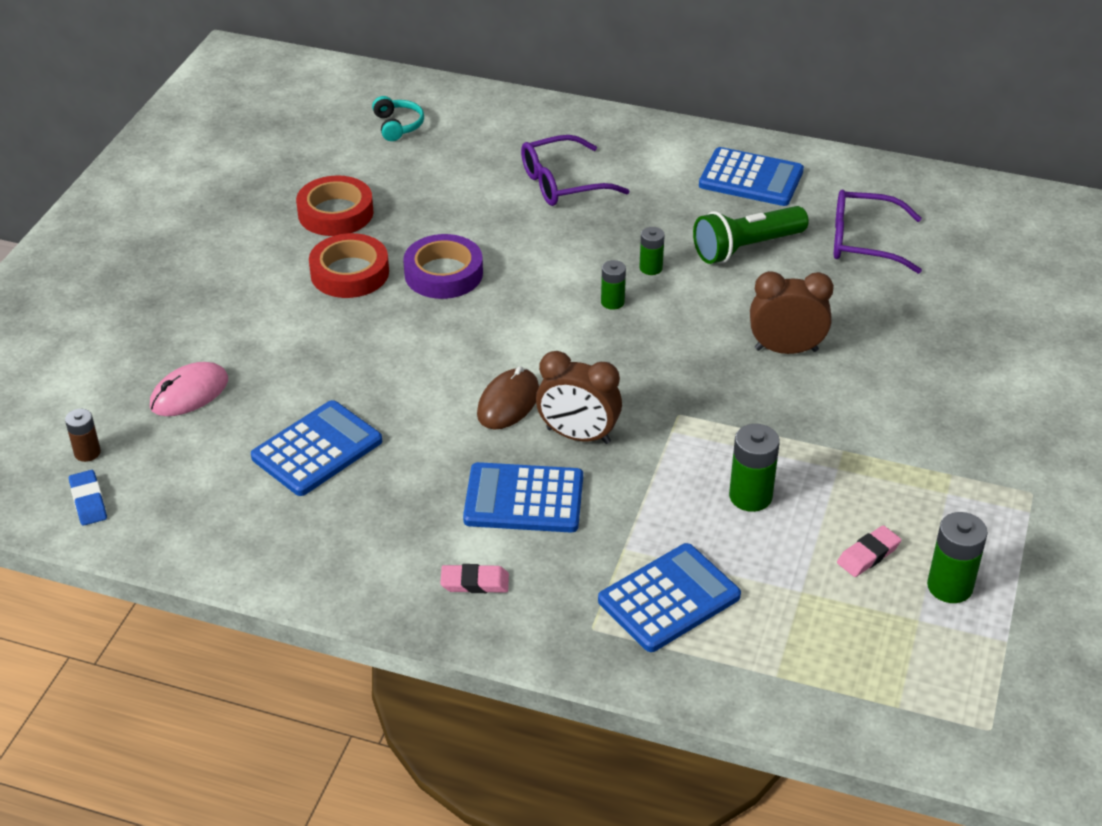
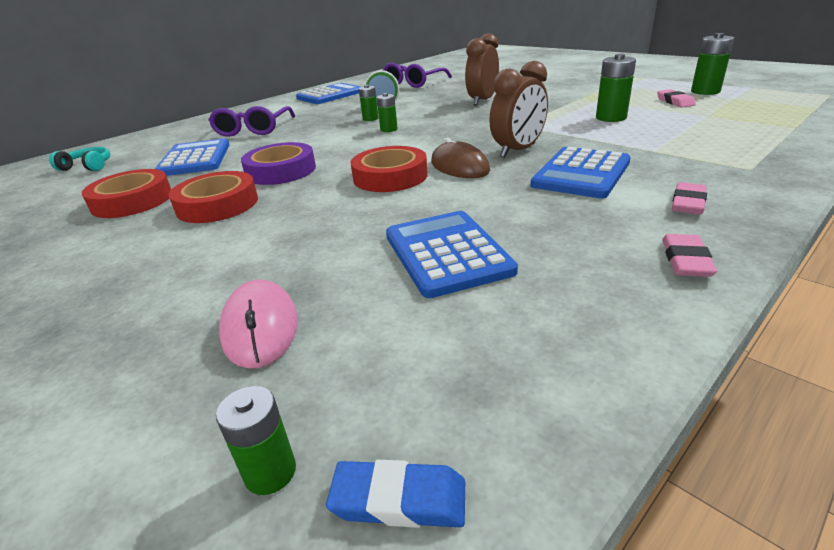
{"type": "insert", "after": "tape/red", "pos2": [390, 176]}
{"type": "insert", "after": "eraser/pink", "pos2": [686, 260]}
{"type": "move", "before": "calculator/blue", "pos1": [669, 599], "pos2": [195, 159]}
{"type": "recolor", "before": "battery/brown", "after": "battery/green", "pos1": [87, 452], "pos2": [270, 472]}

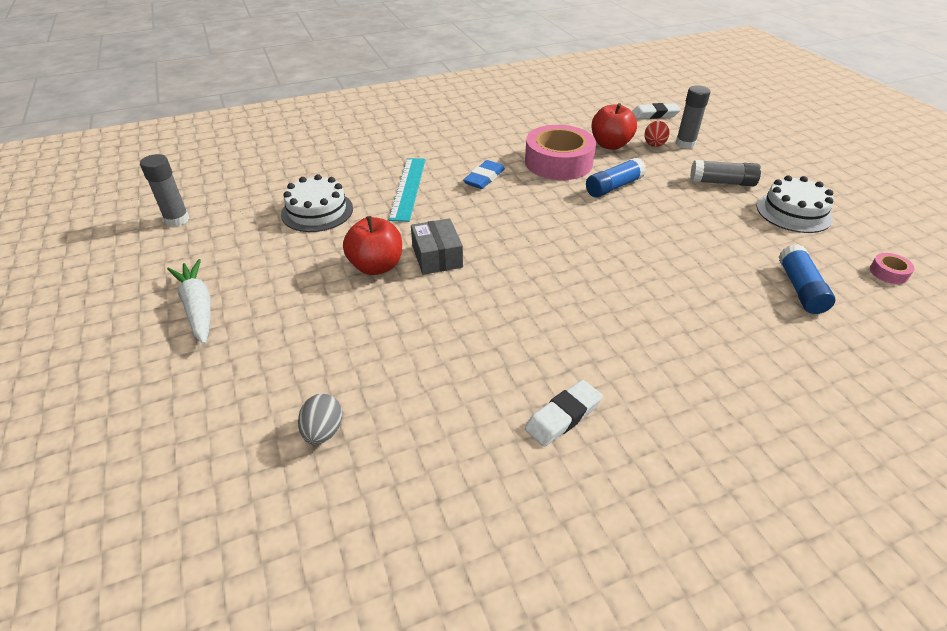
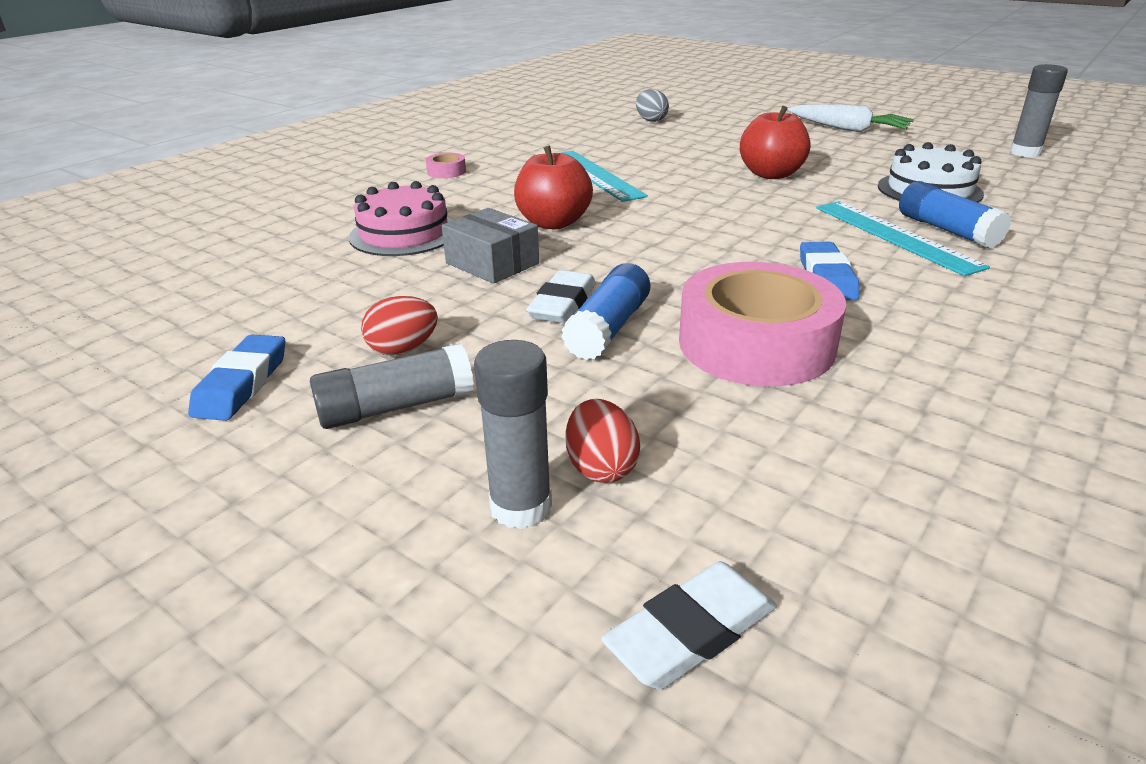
{"type": "insert", "after": "cake/pink", "pos2": [404, 233]}
{"type": "insert", "after": "egg/red", "pos2": [403, 349]}
{"type": "insert", "after": "ruler/turquoise", "pos2": [595, 175]}
{"type": "move", "before": "box/grey", "pos1": [437, 257], "pos2": [492, 263]}
{"type": "move", "before": "eraser/white", "pos1": [563, 416], "pos2": [563, 304]}
{"type": "move", "before": "apple/red", "pos1": [610, 145], "pos2": [553, 223]}
{"type": "move", "before": "glue stick/blue", "pos1": [800, 289], "pos2": [947, 230]}
{"type": "move", "before": "tape/pink", "pos1": [888, 273], "pos2": [446, 171]}
{"type": "replace", "before": "cake/white", "after": "eraser/blue", "pos1": [793, 212], "pos2": [242, 384]}

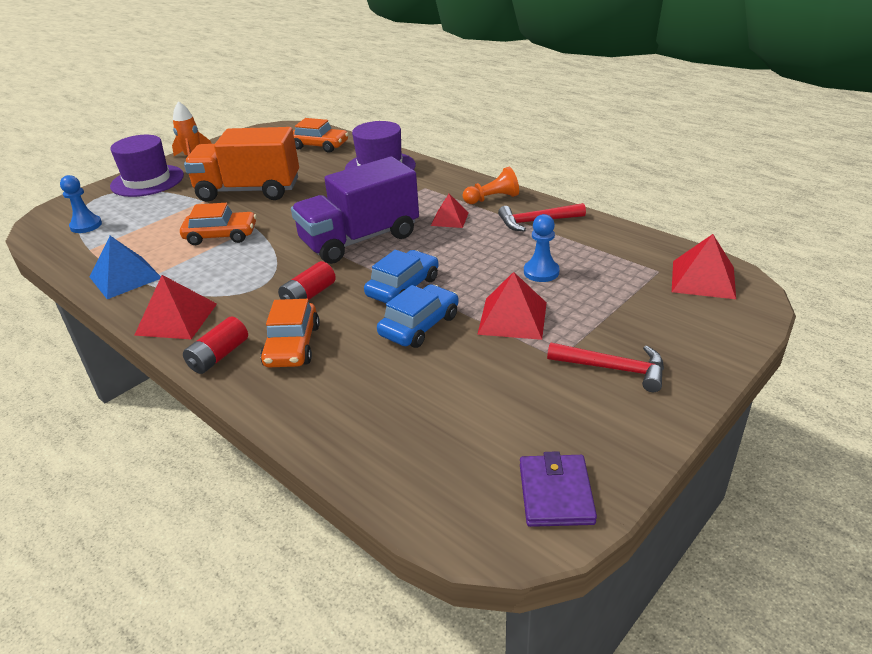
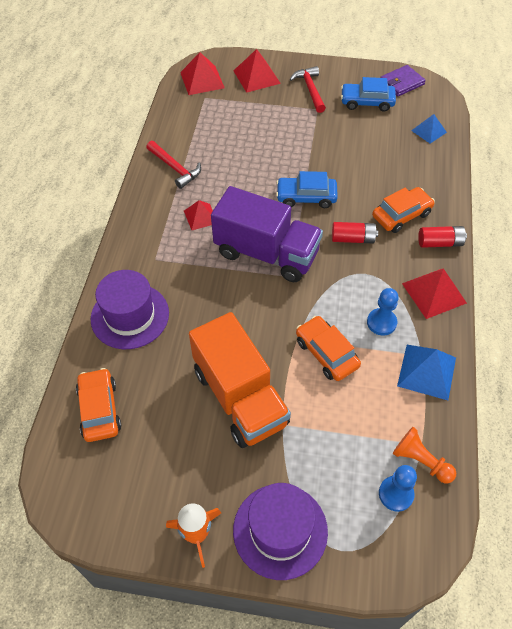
{"type": "insert", "after": "pyramid/blue", "pos2": [429, 131]}
{"type": "move", "before": "car/blue", "pos1": [419, 325], "pos2": [367, 102]}
{"type": "move", "before": "pawn/orange", "pos1": [492, 199], "pos2": [420, 461]}
{"type": "move", "before": "pyramid/red", "pos1": [512, 318], "pos2": [256, 77]}
{"type": "move", "before": "pawn/blue", "pos1": [541, 272], "pos2": [381, 322]}

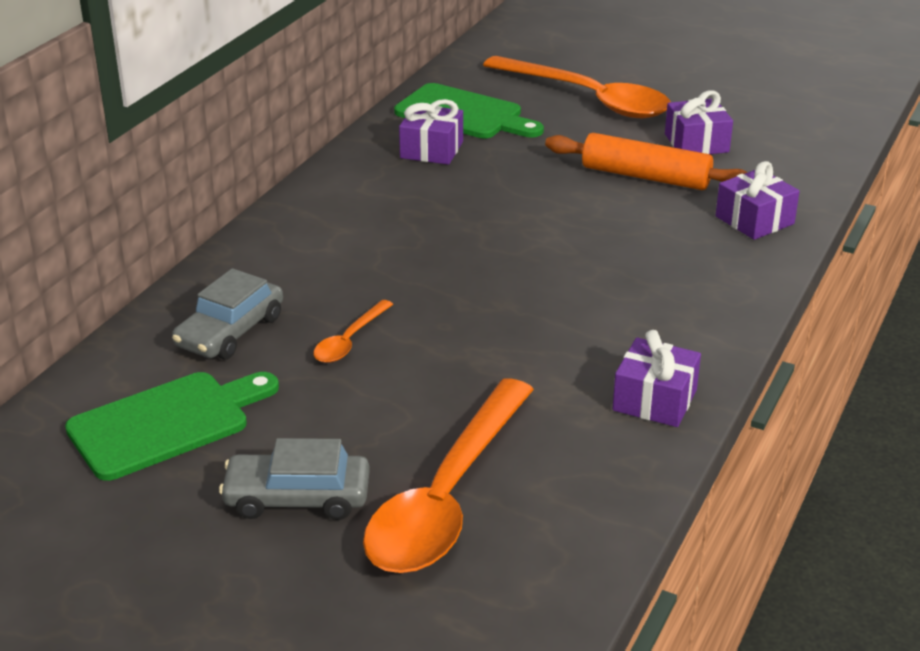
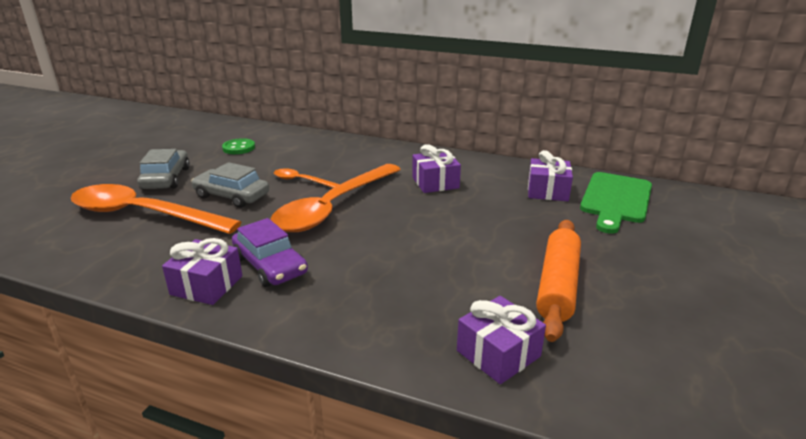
{"type": "insert", "after": "car/purple", "pos2": [270, 265]}
{"type": "move", "before": "car/grey", "pos1": [230, 331], "pos2": [232, 196]}
{"type": "move", "before": "spoon/orange", "pos1": [587, 98], "pos2": [333, 207]}
{"type": "move", "before": "gift/purple", "pos1": [696, 143], "pos2": [435, 183]}
{"type": "replace", "before": "cutting board/green", "after": "button/green", "pos1": [167, 423], "pos2": [239, 148]}

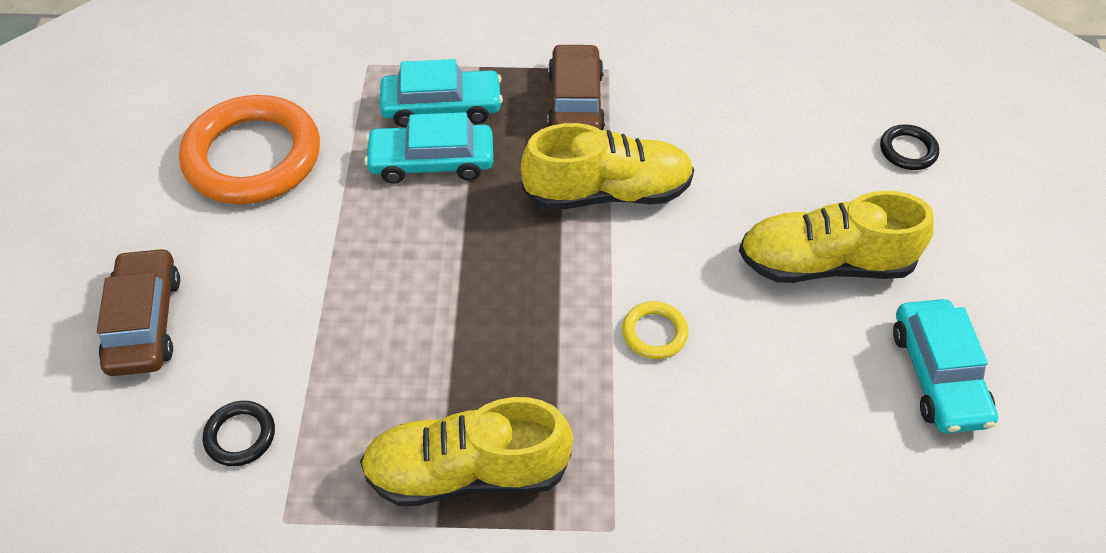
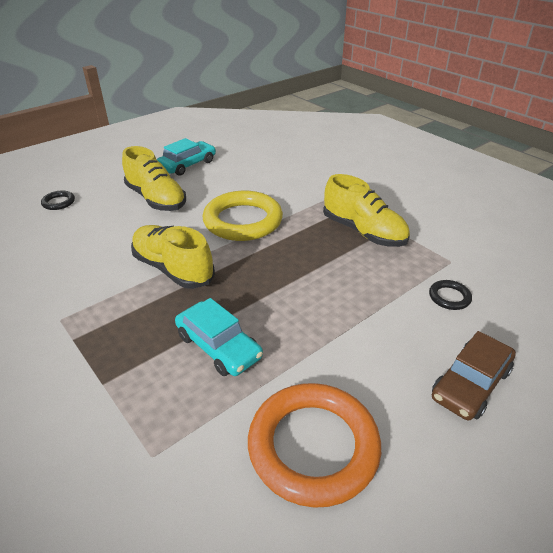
{"type": "delete", "before": "car/turquoise", "pos1": [442, 107]}
{"type": "delete", "before": "car/brown", "pos1": [575, 102]}
{"type": "resize", "before": "ring/yellow", "pos1": [654, 333], "pos2": [243, 221], "scale": 2.35}

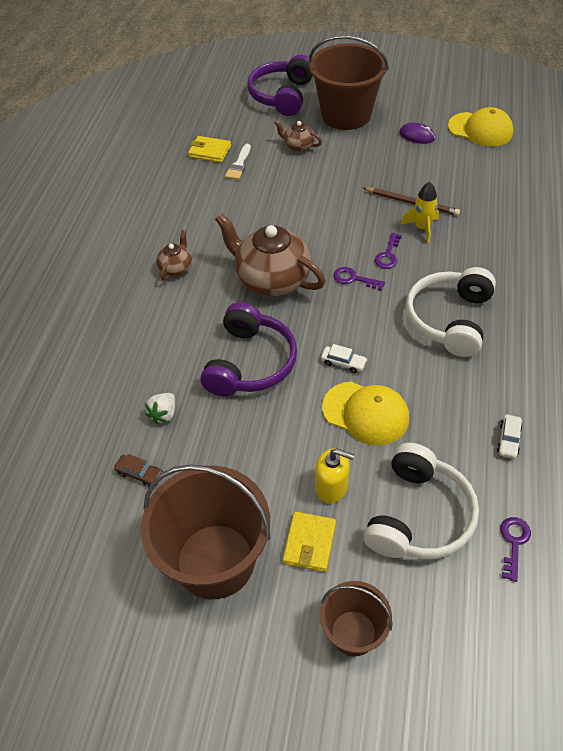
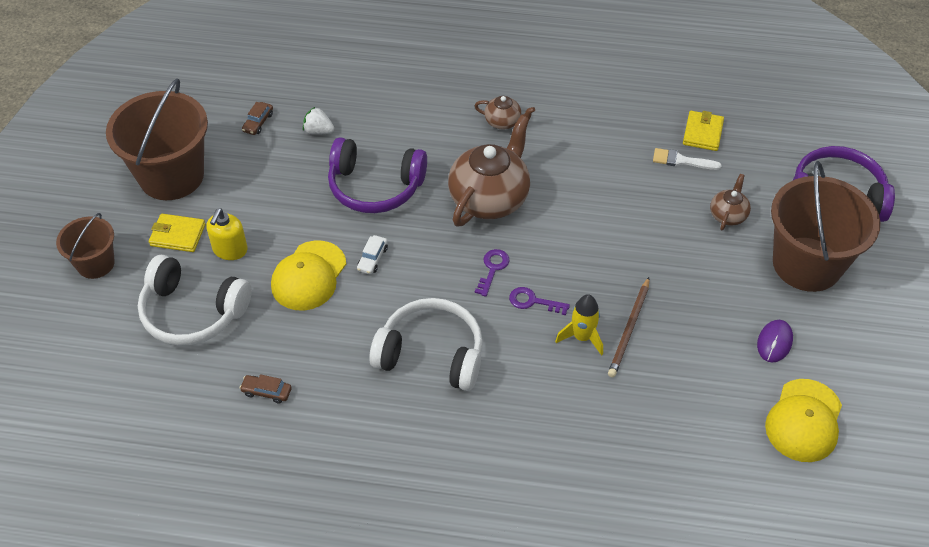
{"type": "delete", "before": "key/purple", "pos1": [514, 542]}
{"type": "recolor", "before": "car/white", "after": "car/brown", "pos1": [508, 440], "pos2": [266, 392]}

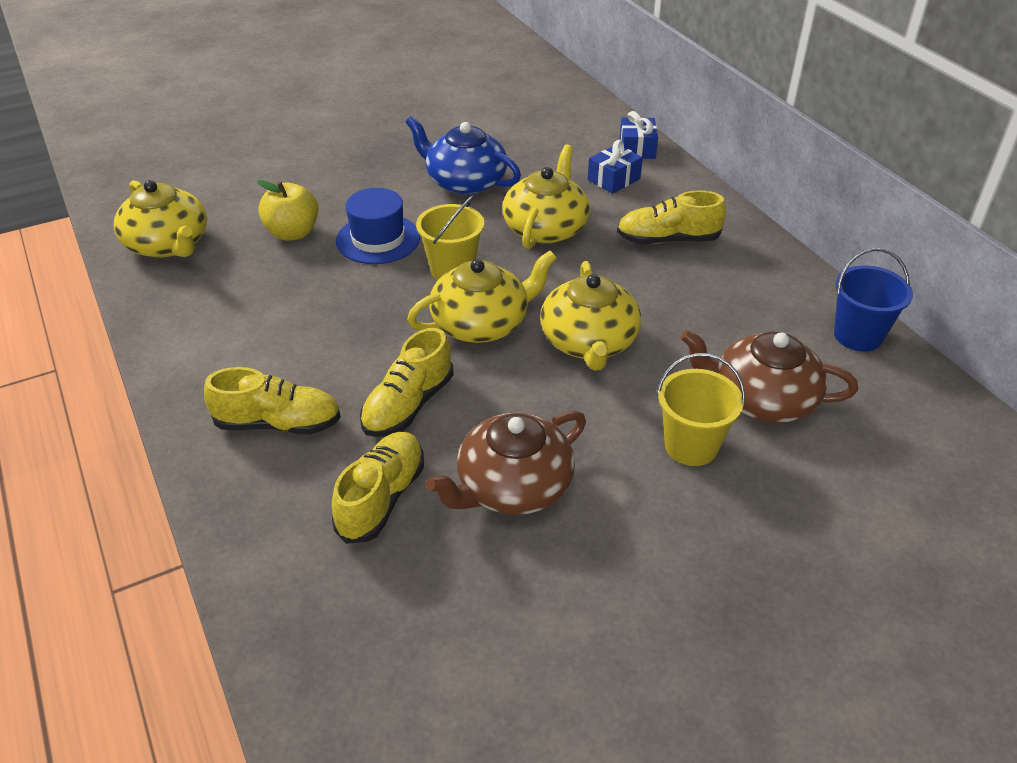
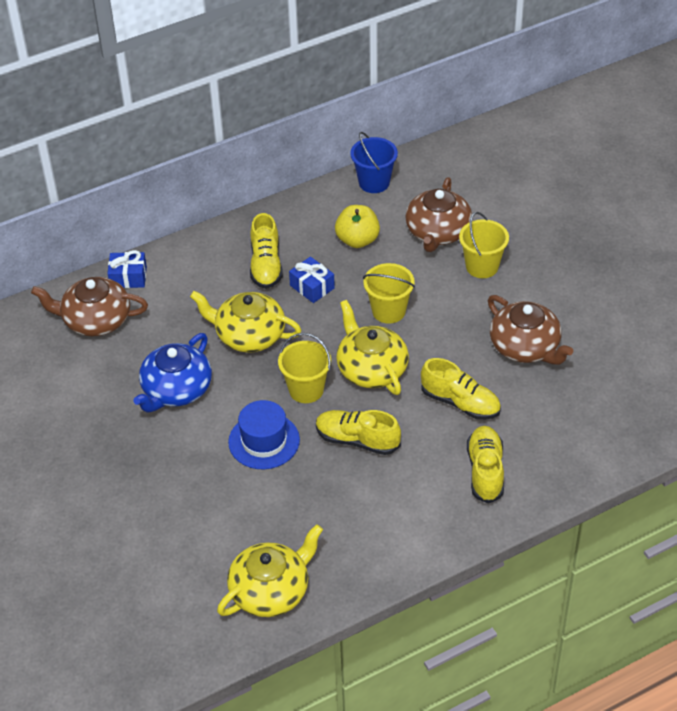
{"type": "insert", "after": "teapot/brown", "pos2": [95, 320]}
{"type": "move", "before": "apple/yellow", "pos1": [293, 233], "pos2": [357, 240]}
{"type": "move", "before": "shoe/yellow", "pos1": [381, 498], "pos2": [357, 440]}
{"type": "move", "before": "gift/blue", "pos1": [613, 179], "pos2": [312, 287]}
{"type": "replace", "before": "teapot/yellow", "after": "bucket/yellow", "pos1": [589, 342], "pos2": [388, 311]}

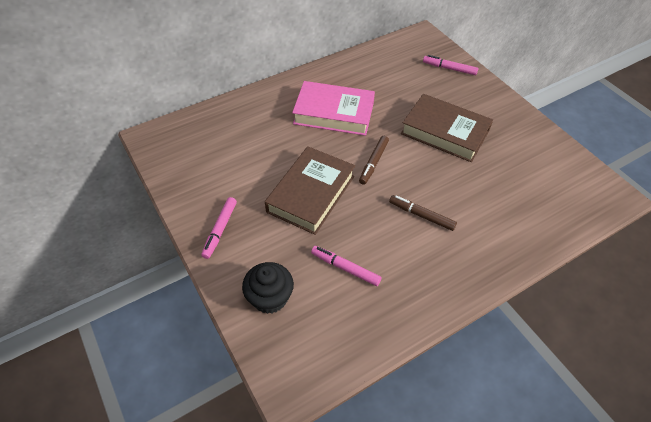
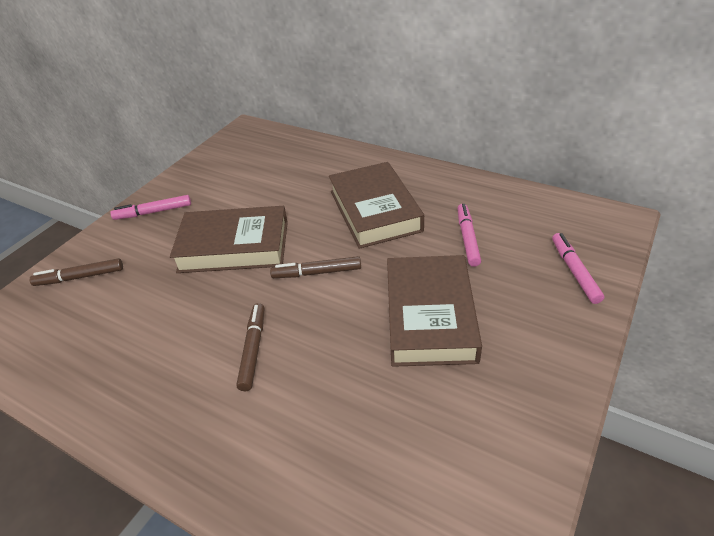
{"type": "move", "before": "marker/pink", "pos1": [345, 268], "pos2": [467, 239]}
{"type": "replace", "before": "cupcake/black", "after": "marker/brown", "pos1": [270, 298], "pos2": [80, 277]}
{"type": "recolor", "before": "book/pink", "after": "book/brown", "pos1": [334, 113], "pos2": [374, 211]}

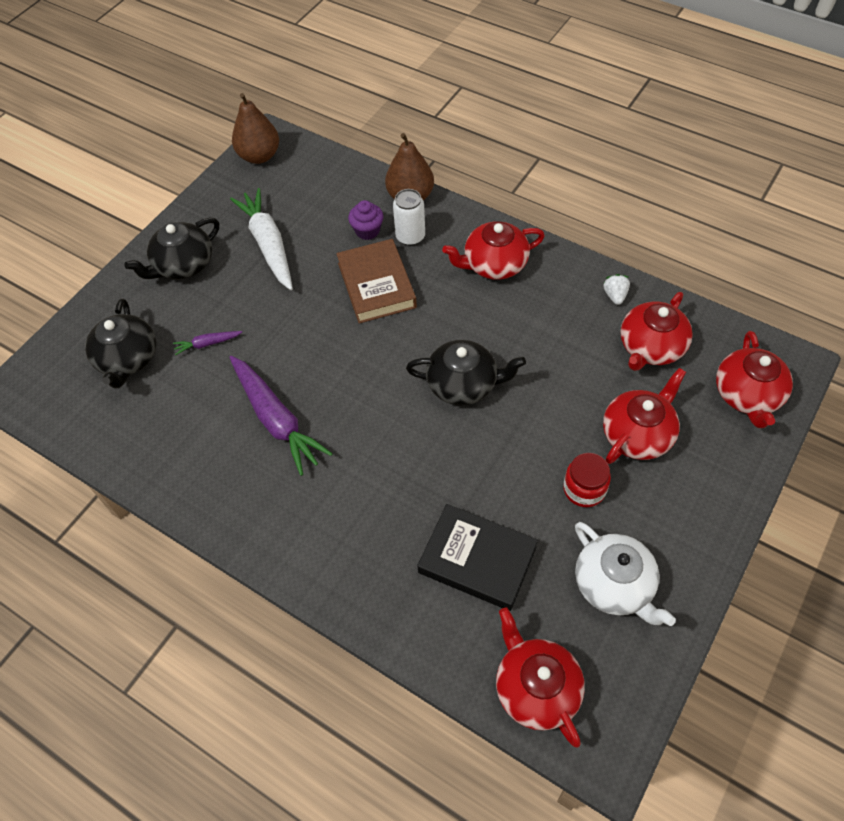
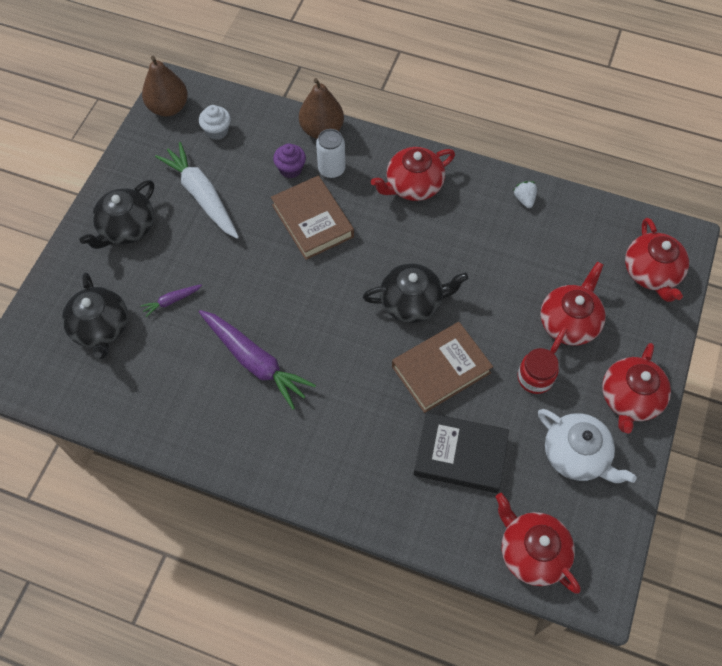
{"type": "insert", "after": "cupcake/white", "pos2": [217, 131]}
{"type": "insert", "after": "book/brown", "pos2": [441, 369]}
{"type": "move", "before": "teapot/red", "pos1": [650, 347], "pos2": [629, 398]}

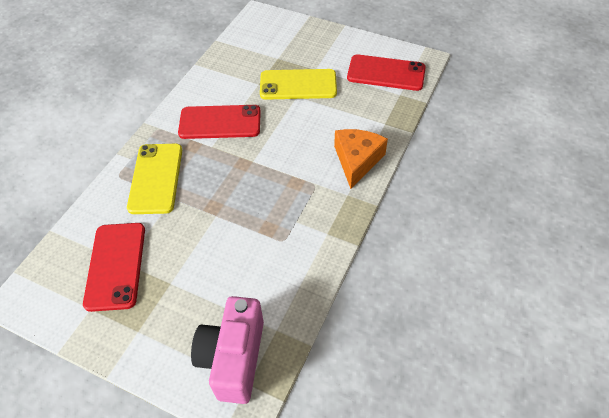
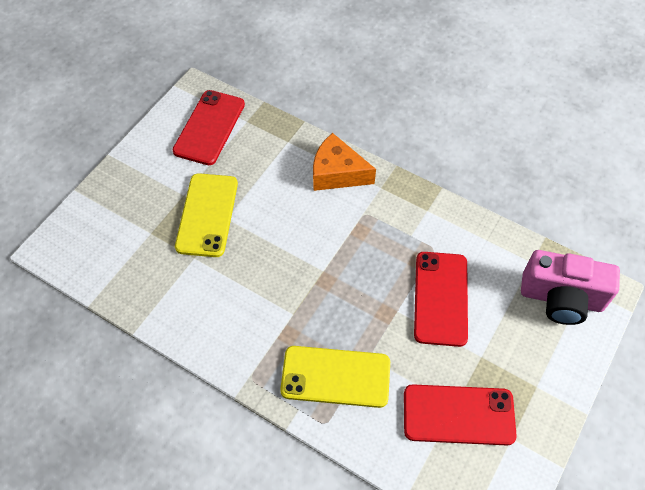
{"type": "move", "before": "phone/red", "pos1": [220, 122], "pos2": [441, 298]}

